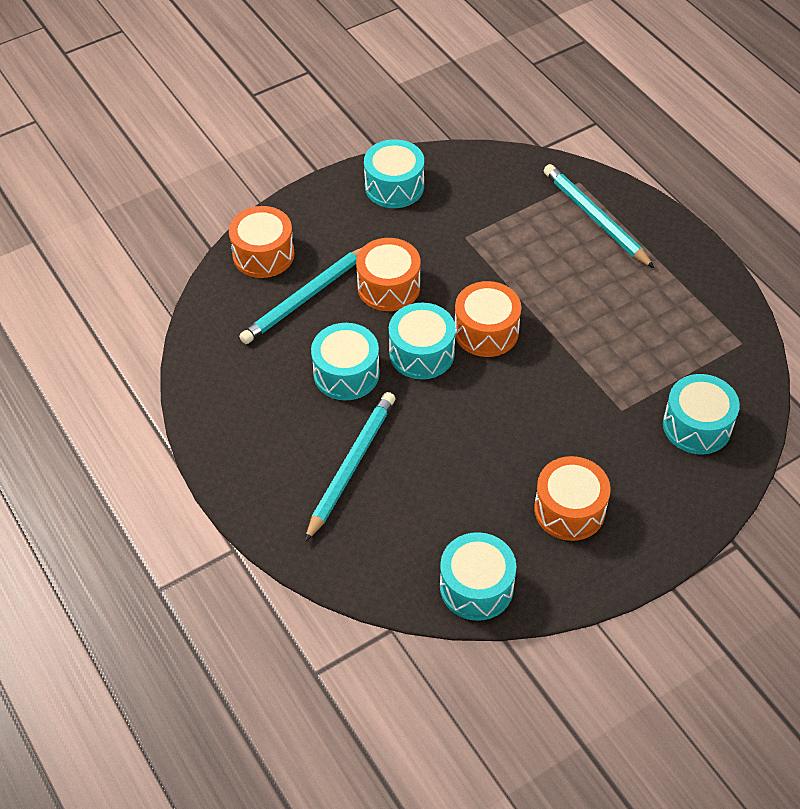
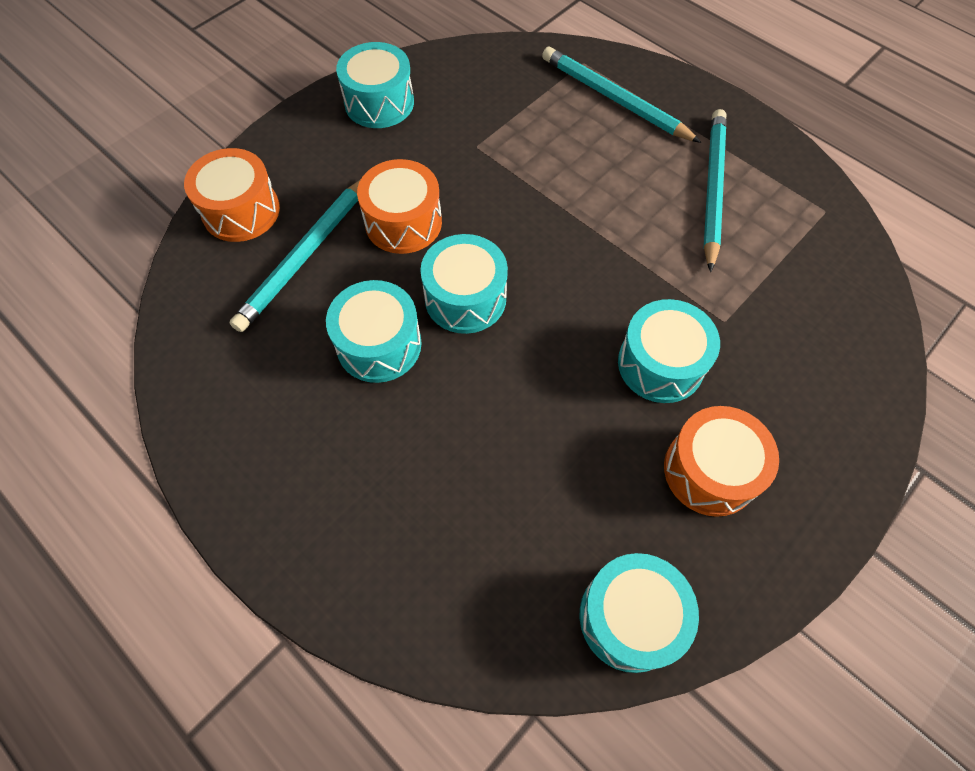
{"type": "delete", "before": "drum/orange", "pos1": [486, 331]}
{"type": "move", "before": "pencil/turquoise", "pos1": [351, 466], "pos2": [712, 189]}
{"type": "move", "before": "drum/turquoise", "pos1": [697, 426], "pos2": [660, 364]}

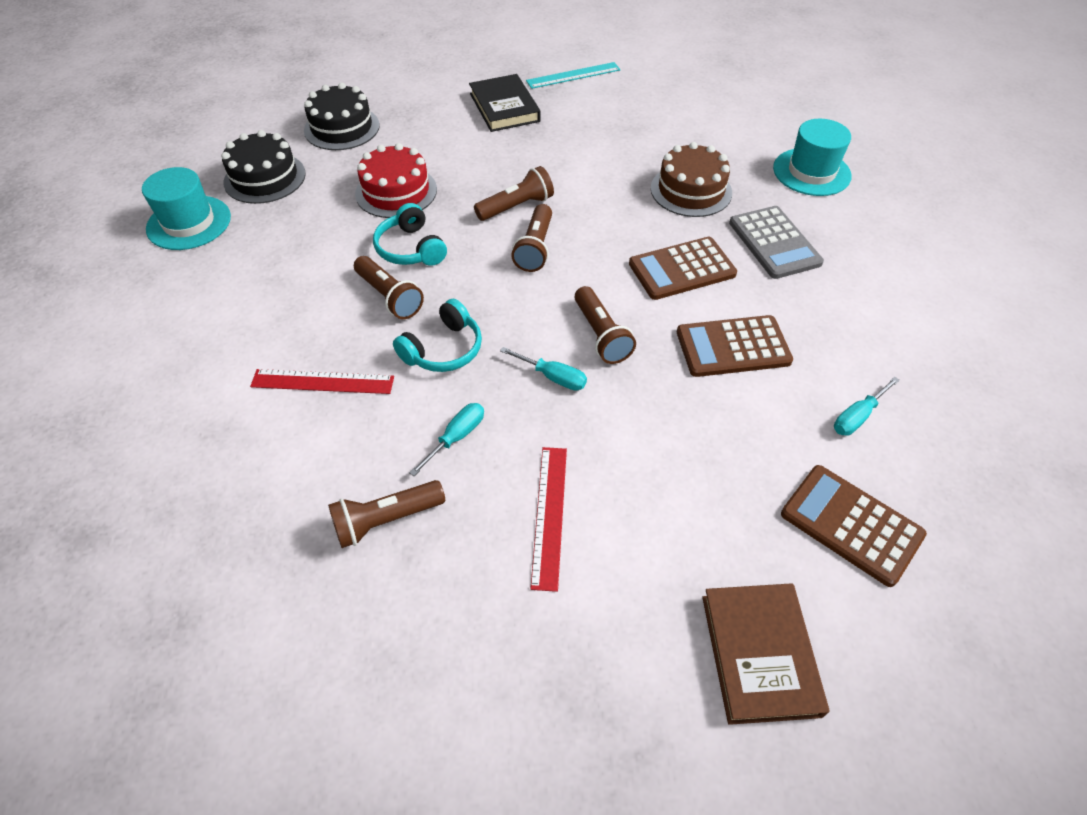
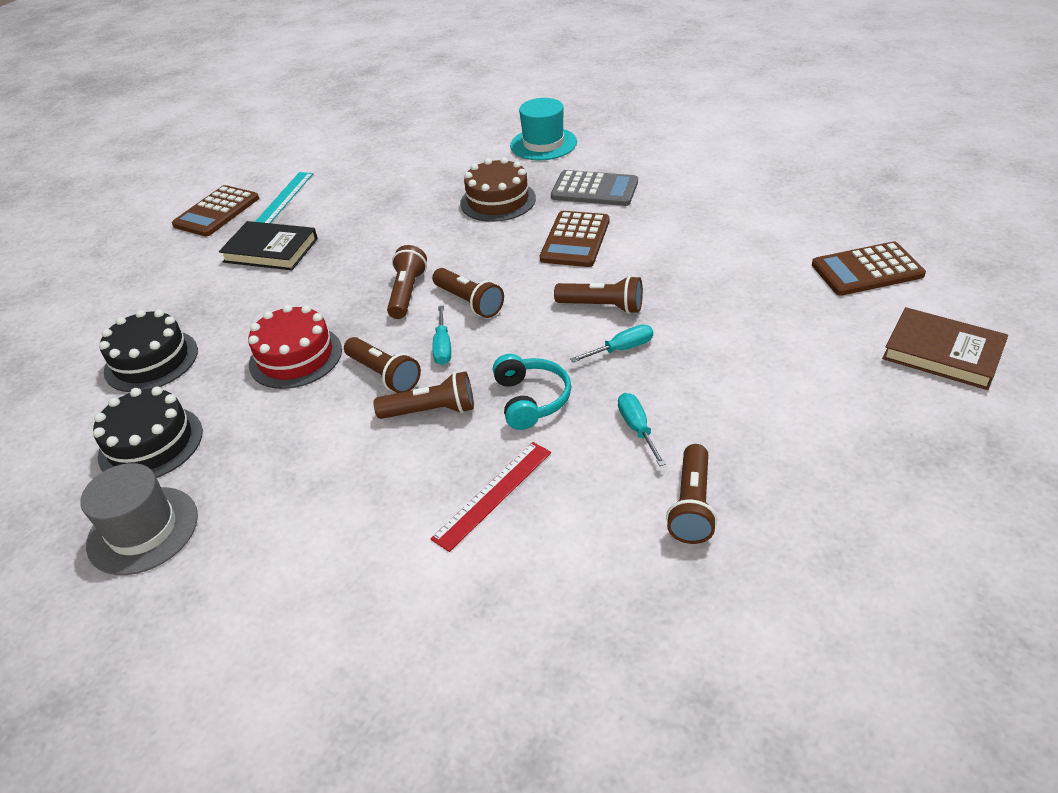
{"type": "delete", "before": "ruler/red", "pos1": [550, 515]}
{"type": "move", "before": "calculator/brown", "pos1": [733, 347], "pos2": [217, 212]}
{"type": "move", "before": "screwdriver/turquoise", "pos1": [857, 416], "pos2": [443, 347]}
{"type": "replace", "before": "headphones/turquoise", "after": "flashlight/brown", "pos1": [411, 248], "pos2": [384, 375]}
{"type": "recolor", "before": "hat/turquoise", "after": "hat/grey", "pos1": [189, 223], "pos2": [143, 530]}

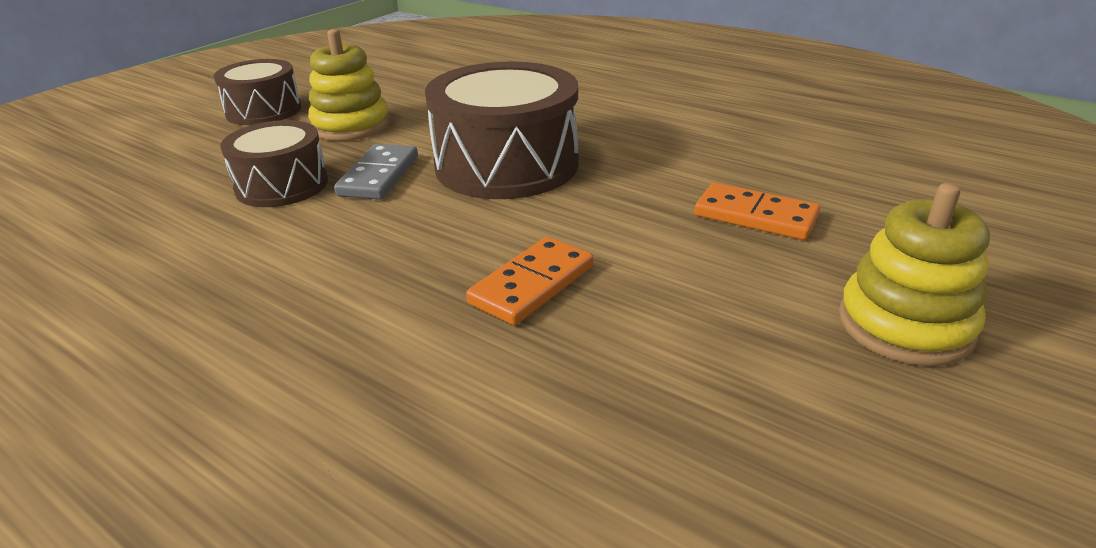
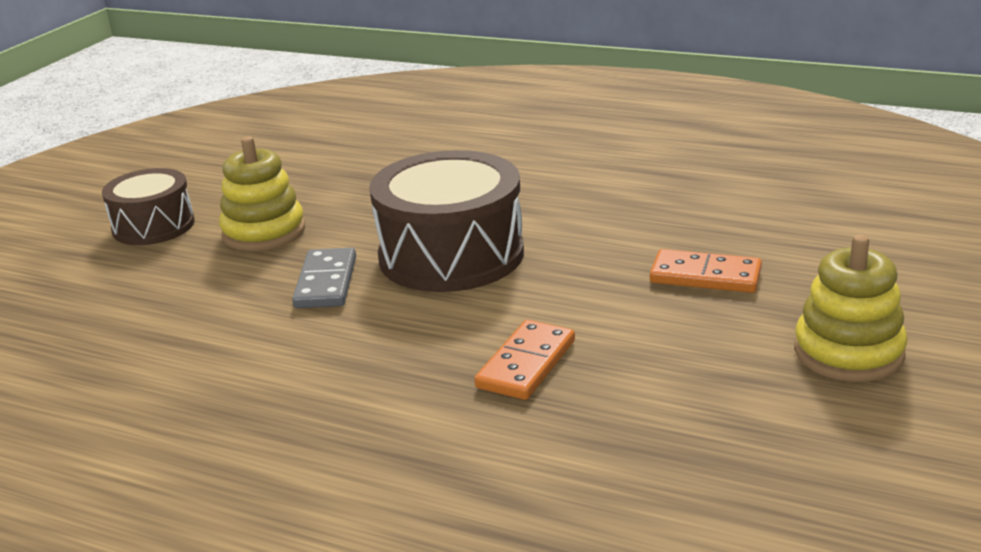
{"type": "delete", "before": "drum/brown", "pos1": [282, 185]}

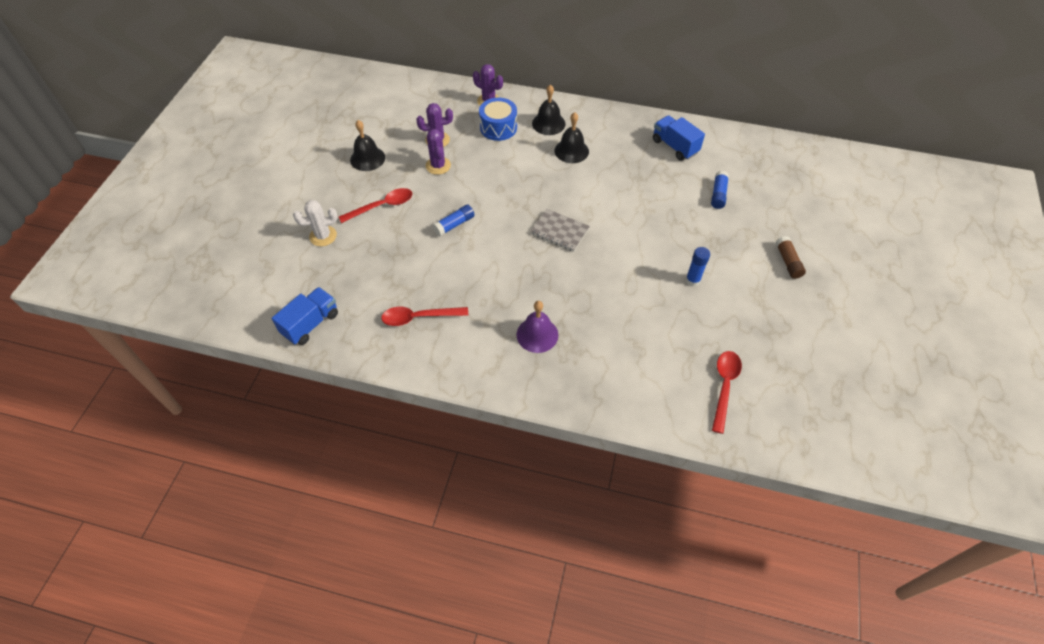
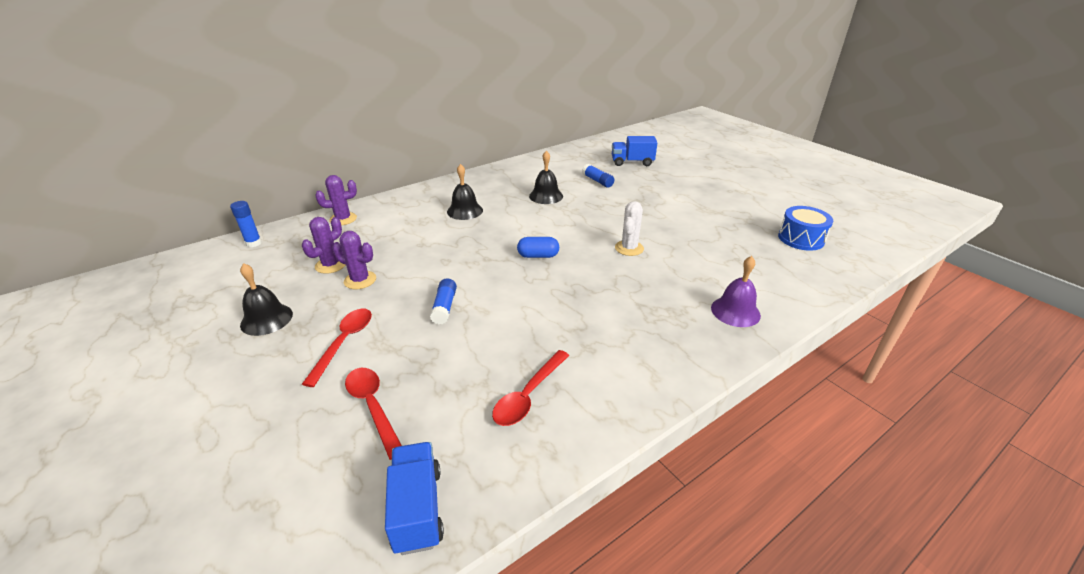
{"type": "delete", "before": "glue stick/brown", "pos1": [788, 262]}
{"type": "move", "before": "cactus/white", "pos1": [323, 236], "pos2": [629, 248]}
{"type": "move", "before": "drum/blue", "pos1": [498, 127], "pos2": [801, 238]}
{"type": "move", "before": "bell/purple", "pos1": [537, 334], "pos2": [735, 311]}
{"type": "move", "before": "bell/black", "pos1": [548, 123], "pos2": [546, 196]}
{"type": "move", "before": "truck/blue", "pos1": [675, 146], "pos2": [632, 162]}
{"type": "move", "before": "glue stick/blue", "pos1": [692, 280], "pos2": [253, 243]}
{"type": "move", "before": "spoon/red", "pos1": [724, 387], "pos2": [373, 407]}
{"type": "replace", "before": "notebook/grey", "after": "capsule/blue", "pos1": [559, 231], "pos2": [538, 256]}

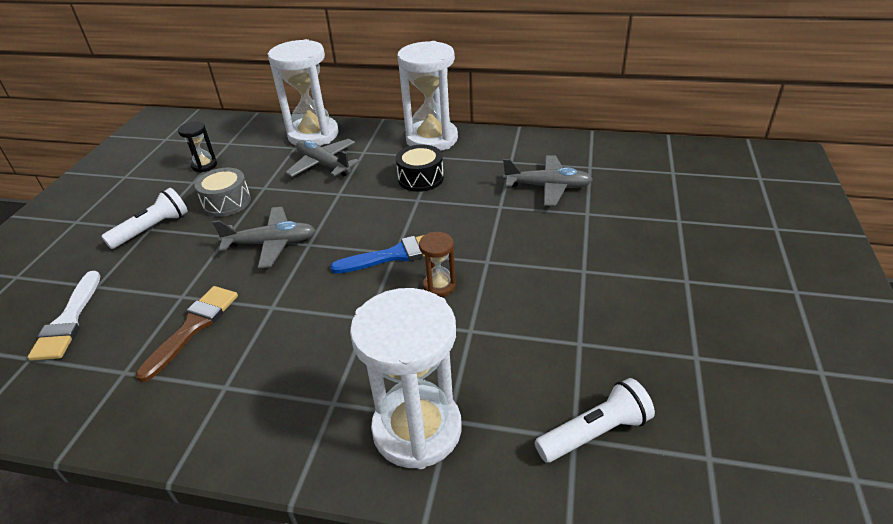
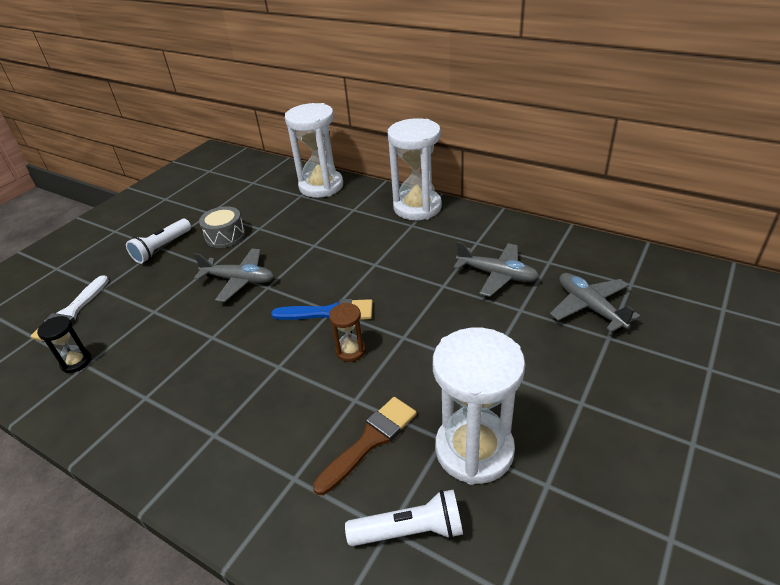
{"type": "delete", "before": "drum/black", "pos1": [420, 178]}
{"type": "move", "before": "brush/brown", "pos1": [193, 327], "pos2": [370, 441]}
{"type": "move", "before": "hourglass/black", "pos1": [204, 165], "pos2": [76, 362]}
{"type": "move", "before": "plane/grey", "pos1": [324, 165], "pos2": [590, 307]}
{"type": "move", "before": "hourglass/white", "pos1": [417, 429], "pos2": [474, 449]}
{"type": "rotate", "before": "flashlight/white", "pos1": [152, 229], "pos2": [162, 248], "turn": 150}

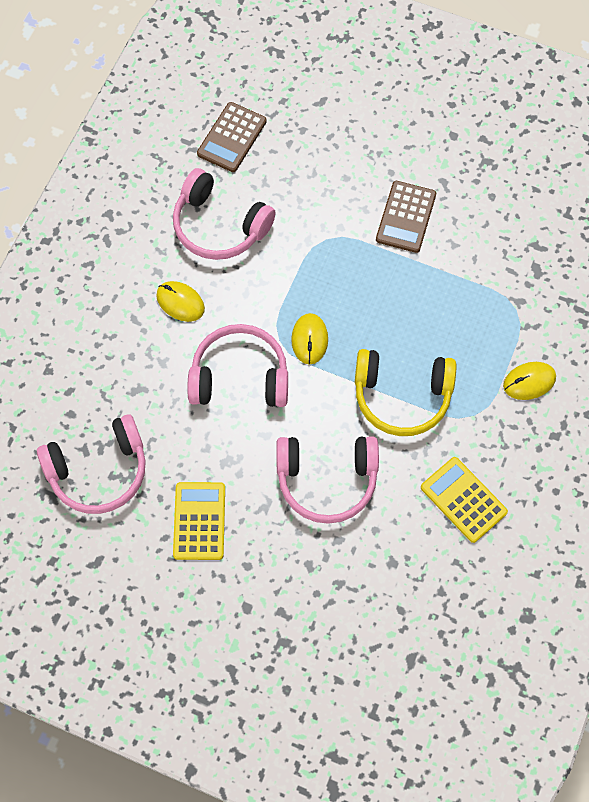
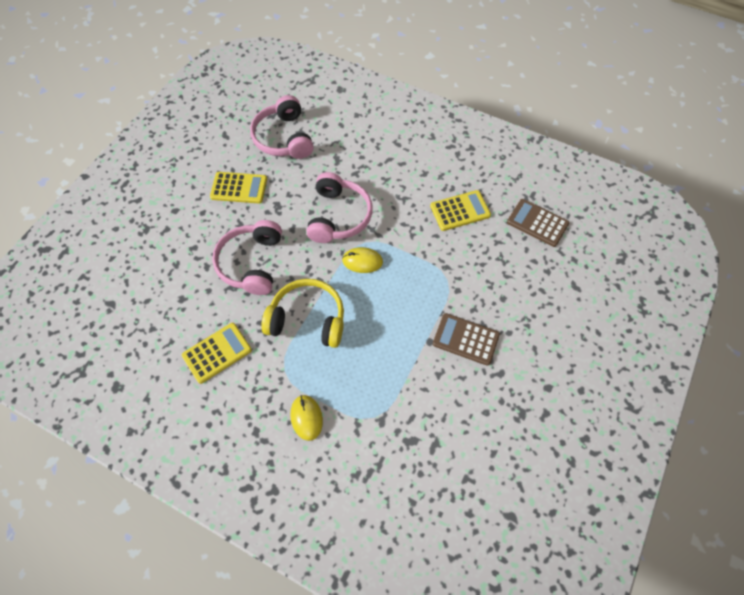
{"type": "delete", "before": "mouse/yellow", "pos1": [180, 302]}
{"type": "replace", "before": "headphones/pink", "after": "calculator/yellow", "pos1": [219, 226], "pos2": [460, 211]}
{"type": "rotate", "before": "headphones/yellow", "pos1": [402, 396], "pos2": [308, 319], "turn": 90}

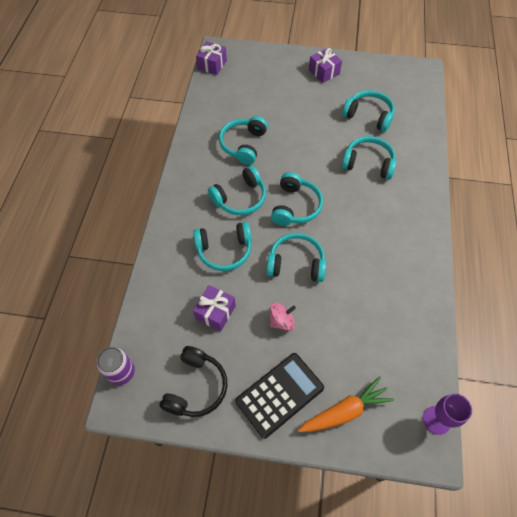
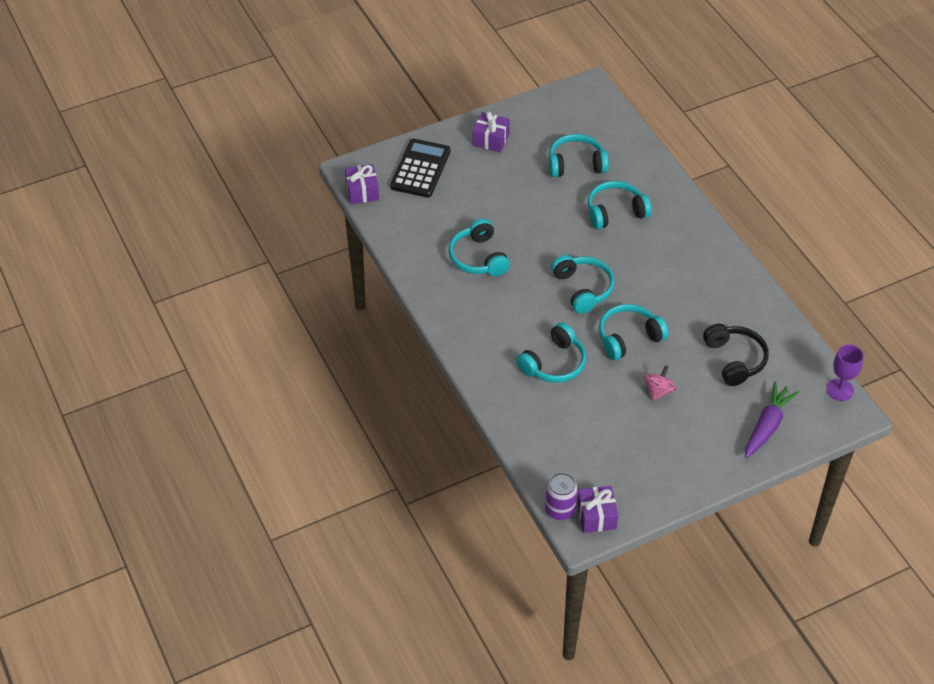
{"type": "delete", "before": "headphones/turquoise", "pos1": [240, 198]}
{"type": "move", "before": "headphones/black", "pos1": [196, 387], "pos2": [734, 360]}
{"type": "move", "before": "gift/purple", "pos1": [215, 312], "pos2": [596, 516]}
{"type": "move", "before": "calculator/black", "pos1": [279, 394], "pos2": [420, 169]}
{"type": "recolor", "before": "carrot/orange", "after": "carrot/purple", "pos1": [345, 411], "pos2": [767, 426]}

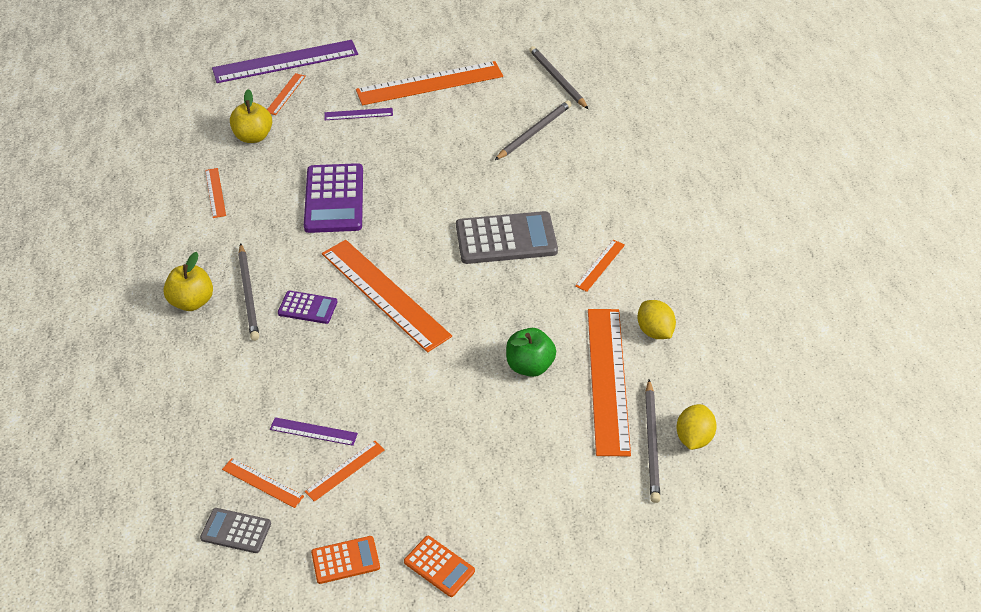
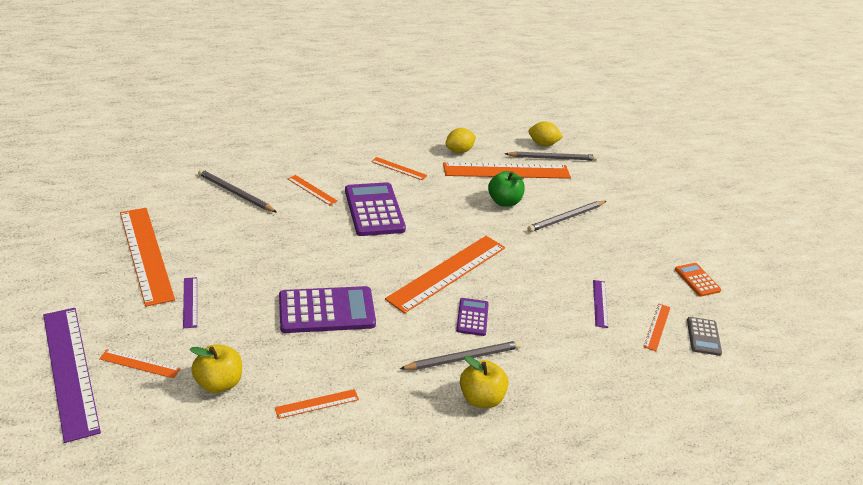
{"type": "delete", "before": "calculator/orange", "pos1": [439, 566]}
{"type": "move", "before": "ruler/orange", "pos1": [345, 470], "pos2": [312, 190]}
{"type": "move", "before": "pencil/grey", "pos1": [557, 79], "pos2": [566, 218]}
{"type": "recolor", "before": "calculator/grey", "after": "calculator/purple", "pos1": [506, 239], "pos2": [374, 210]}

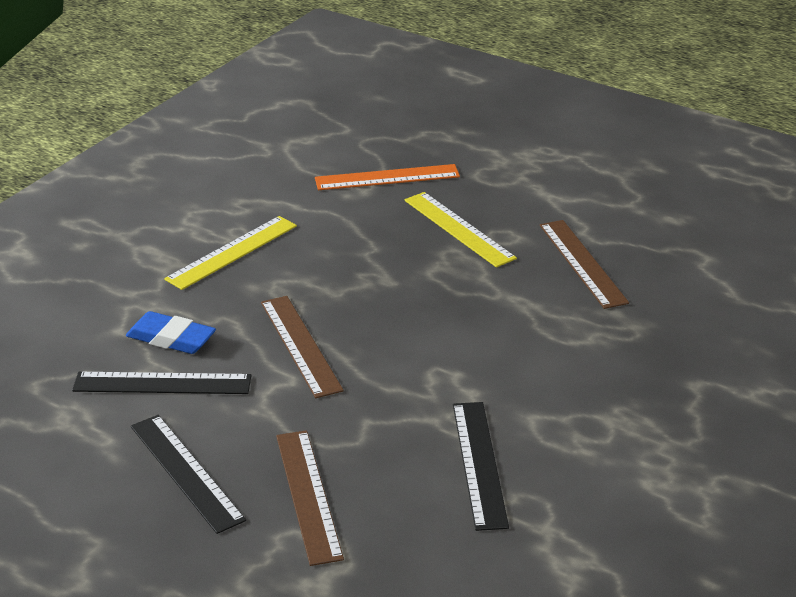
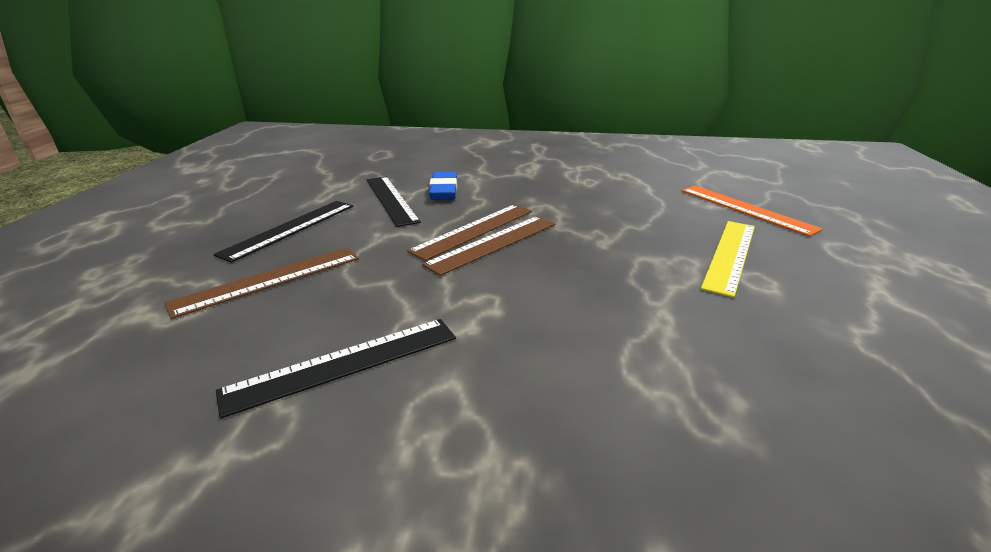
{"type": "delete", "before": "ruler/yellow", "pos1": [232, 252]}
{"type": "move", "before": "ruler/brown", "pos1": [582, 263], "pos2": [493, 243]}

